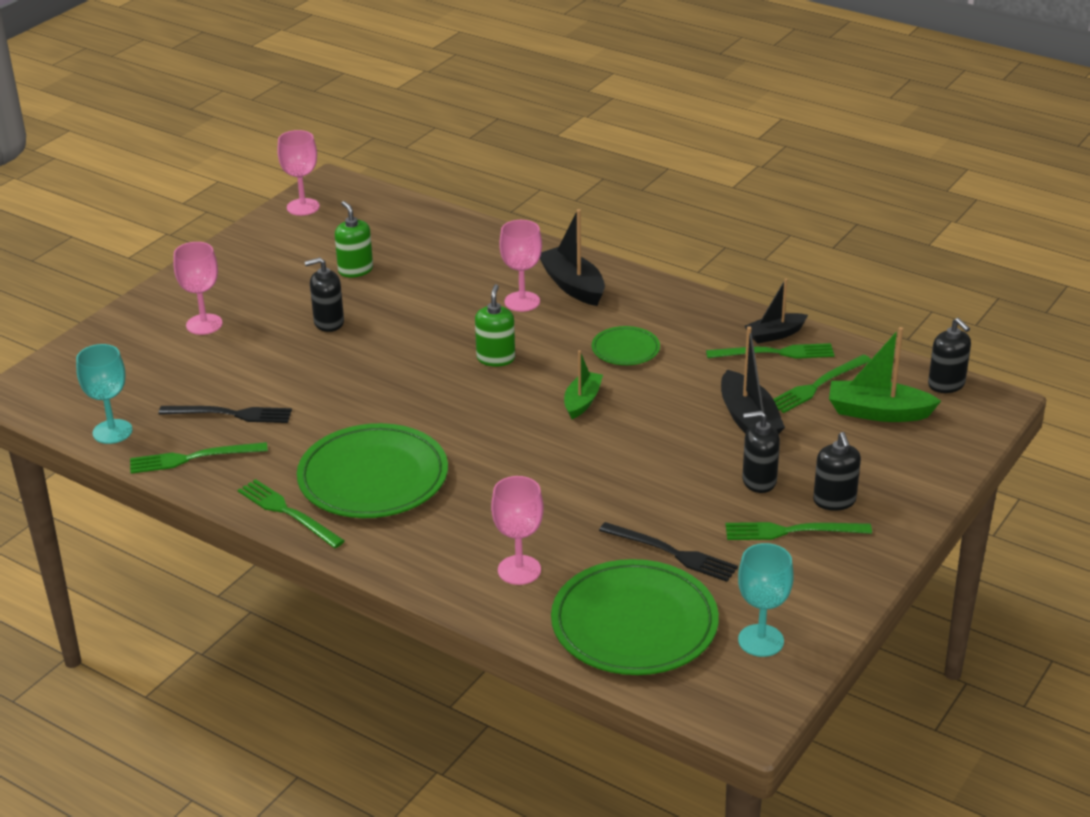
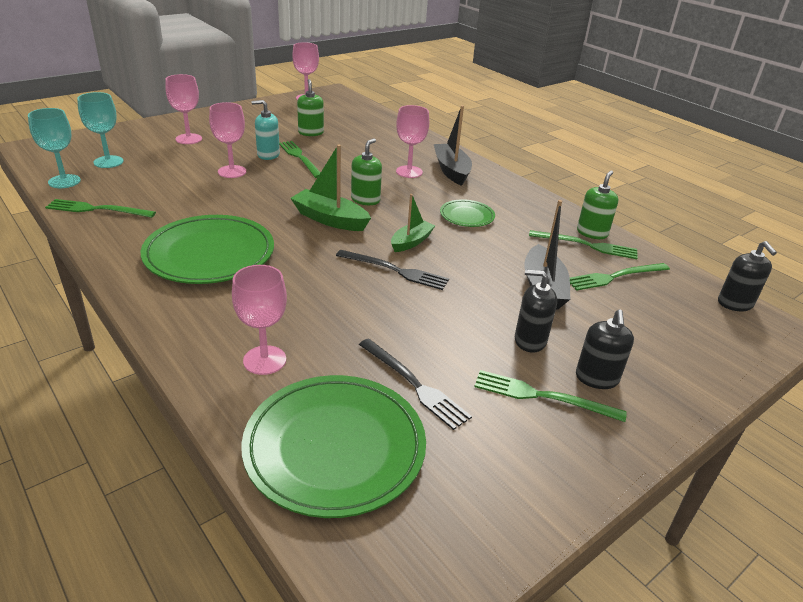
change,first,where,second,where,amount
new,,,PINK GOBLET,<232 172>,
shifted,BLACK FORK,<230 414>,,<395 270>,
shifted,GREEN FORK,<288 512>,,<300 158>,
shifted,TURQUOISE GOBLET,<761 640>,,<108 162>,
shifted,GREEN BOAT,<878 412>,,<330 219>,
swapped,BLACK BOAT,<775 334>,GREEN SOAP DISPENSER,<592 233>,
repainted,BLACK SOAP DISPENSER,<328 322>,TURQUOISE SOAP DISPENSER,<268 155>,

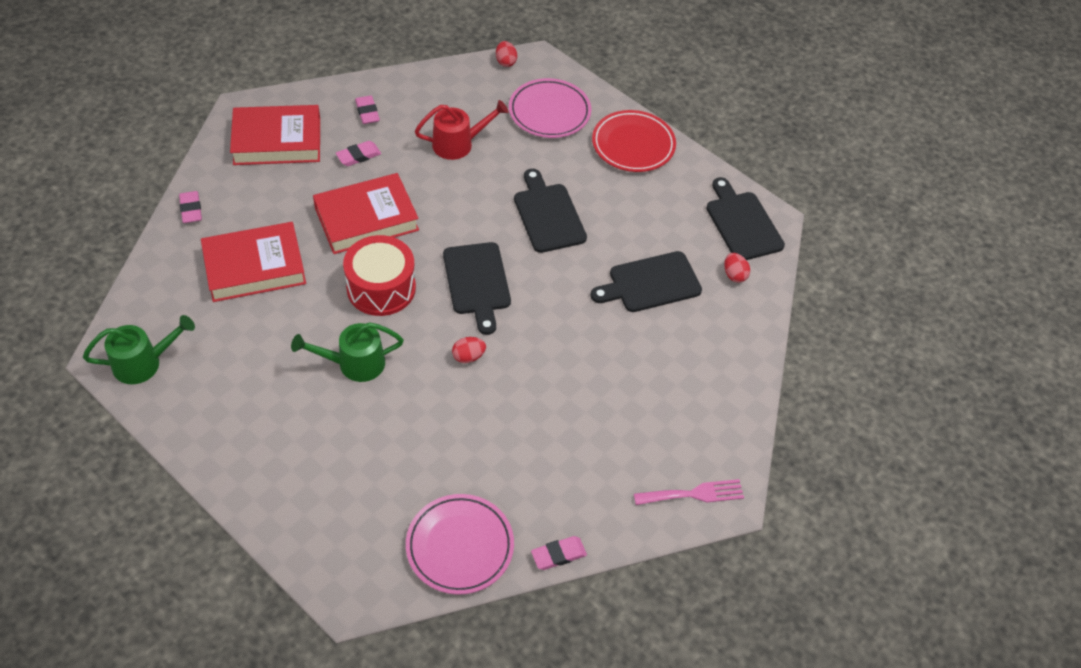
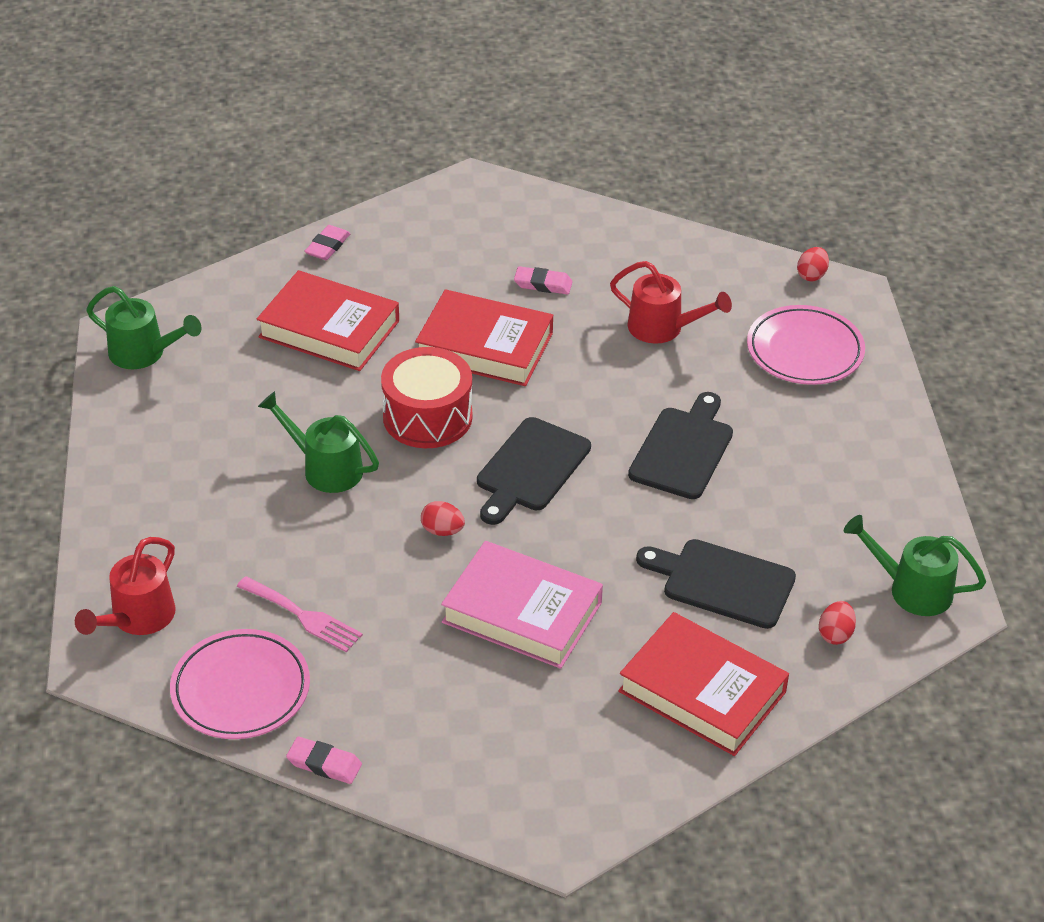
change,first,where,second,where,amount
gone,PINK ERASER,<367 112>,,,
gone,RED PLATE,<633 145>,,,
new,,,RED WATERING CAN,<137 619>,
new,,,PINK BOOK,<522 612>,
shifted,RED BOOK,<277 141>,,<702 691>,
shifted,PINK FORK,<694 494>,,<303 616>,
swapped,BLACK CUTTING BOARD,<742 223>,GREEN WATERING CAN,<911 589>,

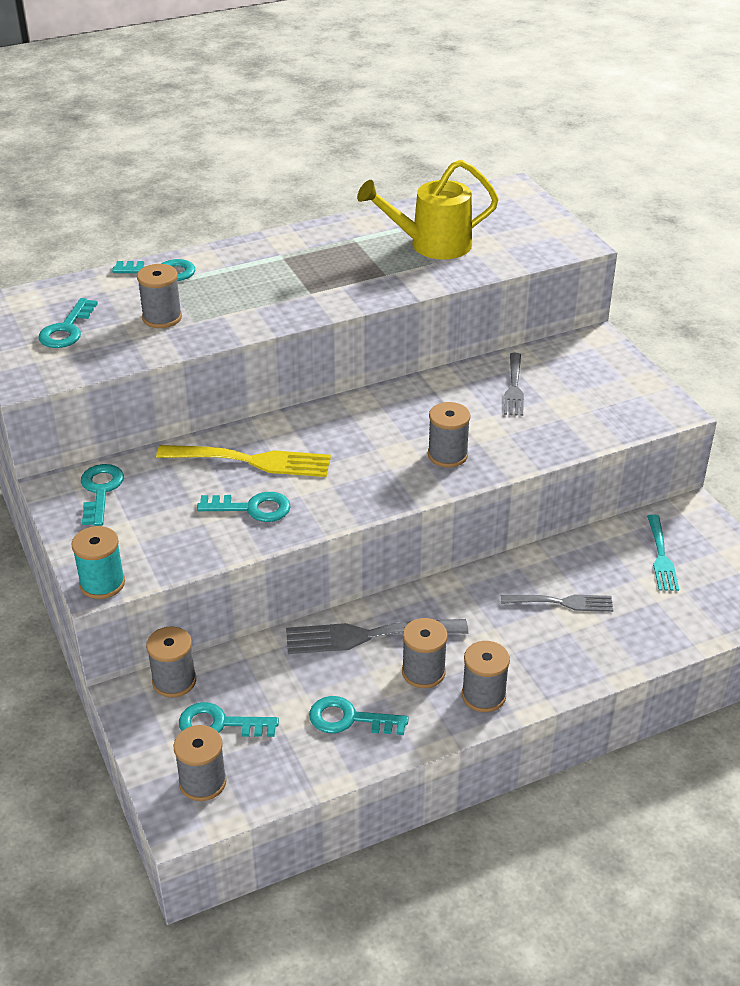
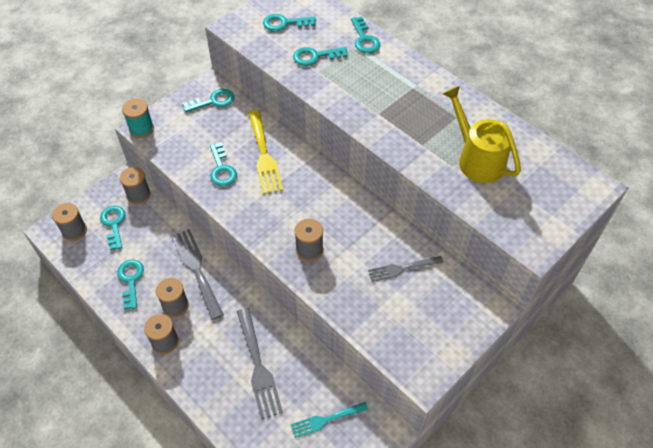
change,first,where,second,where,amount
swapped,GREY SPOOL,<162 318>,TURQUOISE KEY,<315 56>,
scaled,GREY FORK,<561 602>,,<258 366>,x1.58

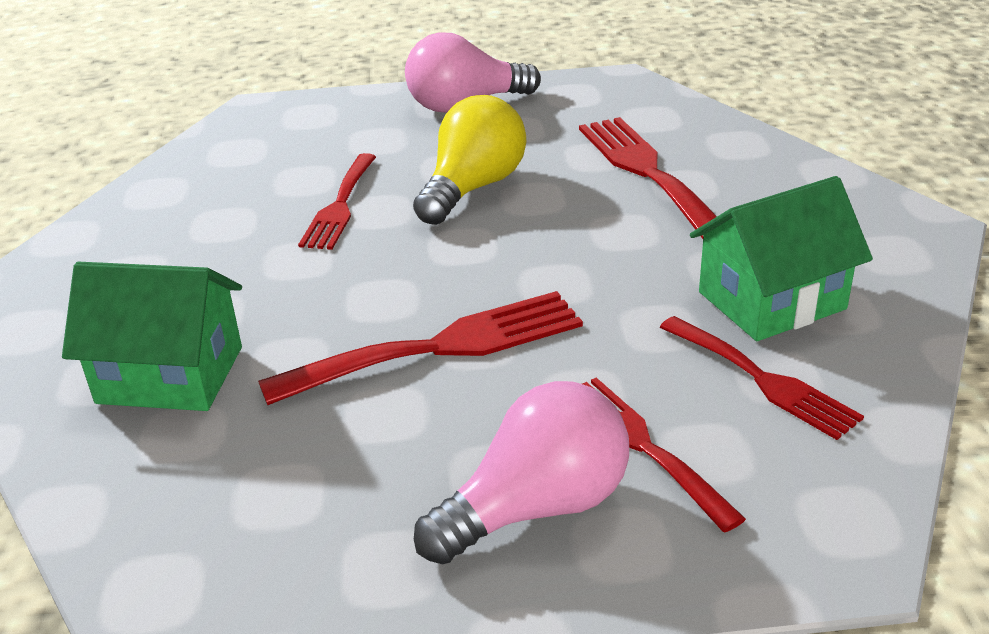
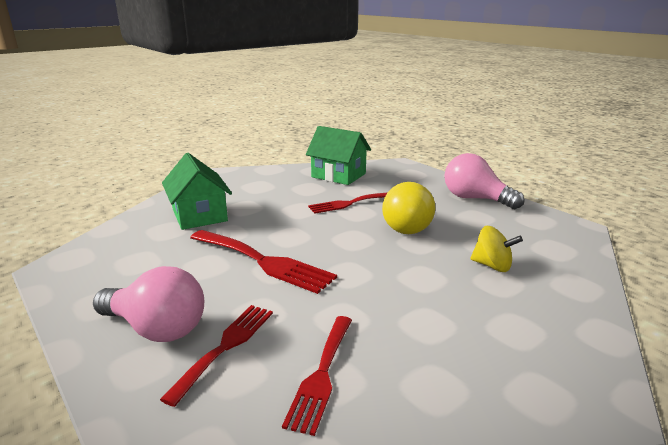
change,first,where,second,where,amount
shifted,GREEN HOUSE,<771 300>,,<338 175>,
swapped,RED FORK,<647 172>,YELLOW SPINNING TOP,<492 266>,
rotated,YELLOW LIGHT BULB,<473 188>,,<404 225>,90 degrees clockwise

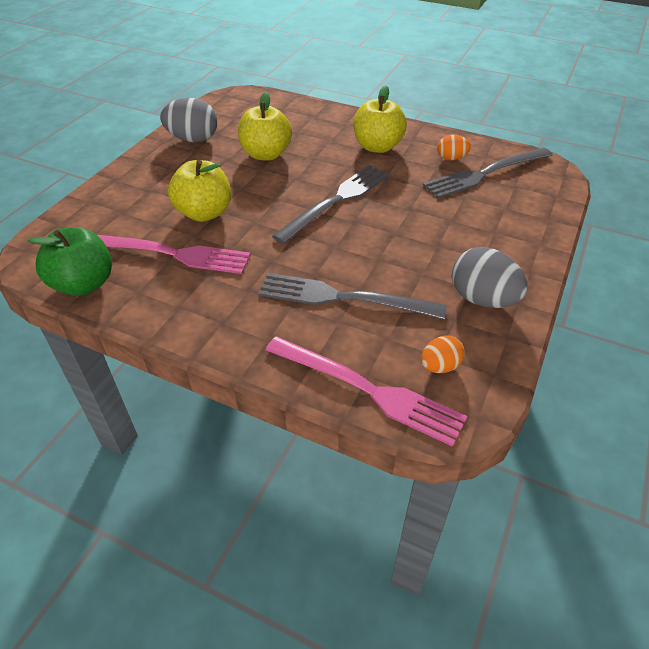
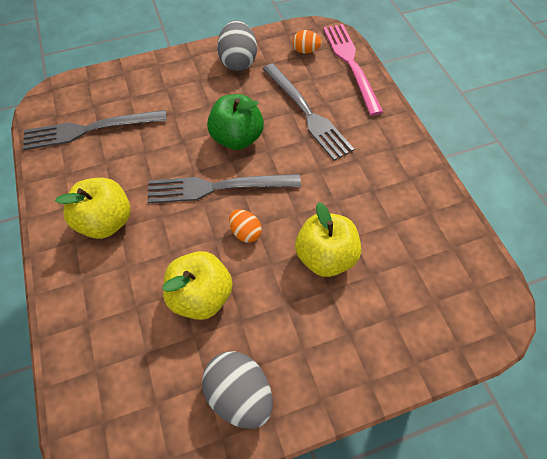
change,first,where,second,where,amount
gone,PINK FORK,<171 254>,,,
shifted,GREEN APPLE,<84 284>,,<237 138>,
shifted,ORANGE EGG,<451 158>,,<245 232>,
rotated,GREY FORK,<485 173>,,<90 129>,150 degrees clockwise

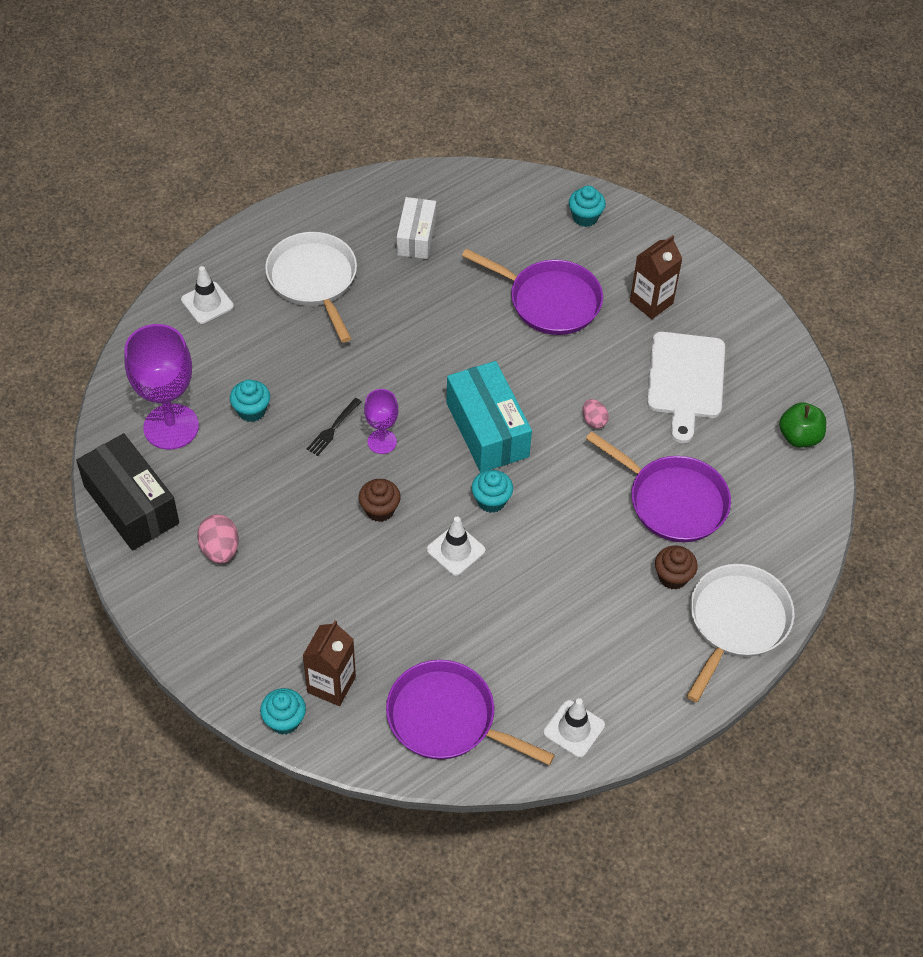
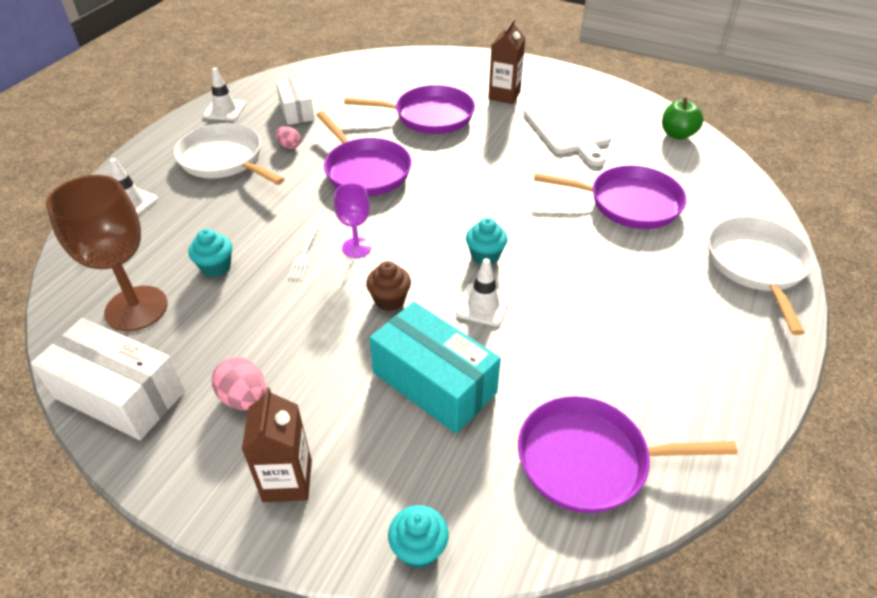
change,first,where,second,where,amount
gone,TURQUOISE CUPCAKE,<585 217>,,,
gone,BROWN CUPCAKE,<673 577>,,,
new,,,PURPLE PAN,<365 170>,
shifted,BROWN CARTON,<331 684>,,<287 480>,
shifted,TURQUOISE BOX,<487 430>,,<434 382>,
shifted,WHITE TRAFFIC CONE,<574 729>,,<225 110>,
shifted,PINK EGG,<594 420>,,<289 146>,
repainted,BLACK BOX,<131 504>,WHITE BOX,<120 394>,
repainted,PURPLE GOBLET,<171 427>,BROWN GOBLET,<136 308>,
repainted,BLACK FORK,<333 428>,WHITE FORK,<304 253>,

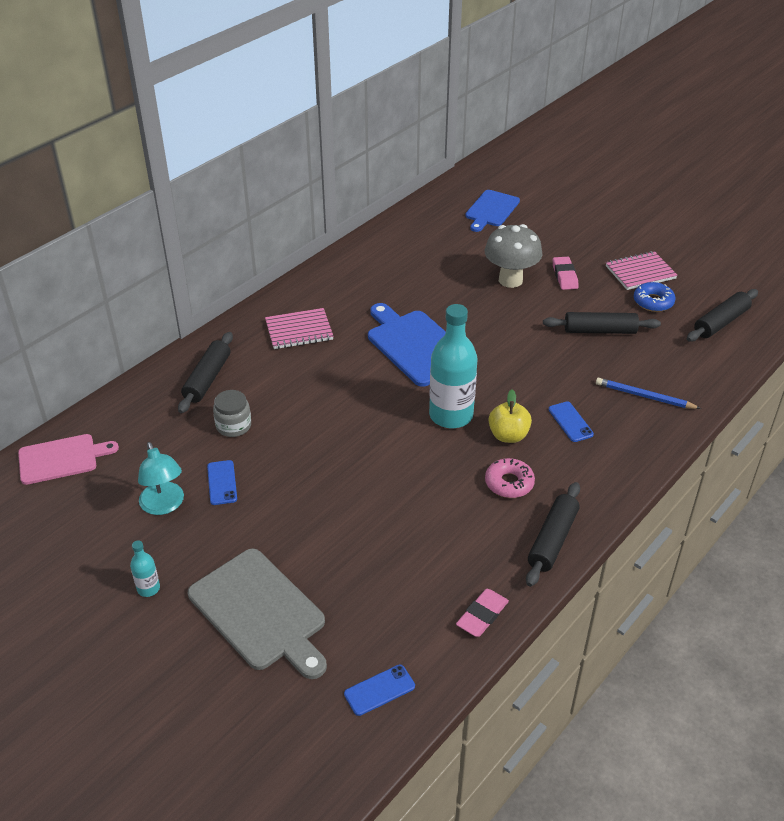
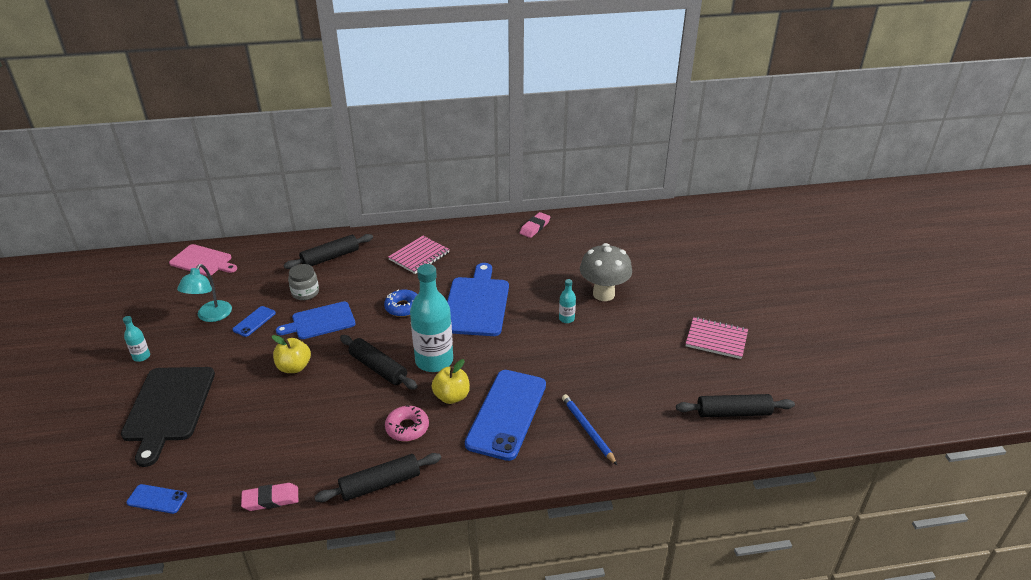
change,first,where,second,where,amount
new,,,YELLOW APPLE,<294 367>,
new,,,TURQUOISE BOTTLE,<566 319>,
shifted,BLUE CUTTING BOARD,<491 210>,,<320 321>,
shifted,BLACK ROLLING PIN,<600 331>,,<378 368>,
shifted,PINK ERASER,<564 276>,,<535 227>,
shifted,BLUE DONUT,<653 302>,,<403 307>,
repainted,GREY CUTTING BOARD,<259 612>,BLACK CUTTING BOARD,<168 407>,
rotated,PINK NOTEBOOK,<299 330>,,<419 256>,75 degrees counterclockwise
scaled,BLUE PHONE,<570 422>,,<507 414>,x2.28

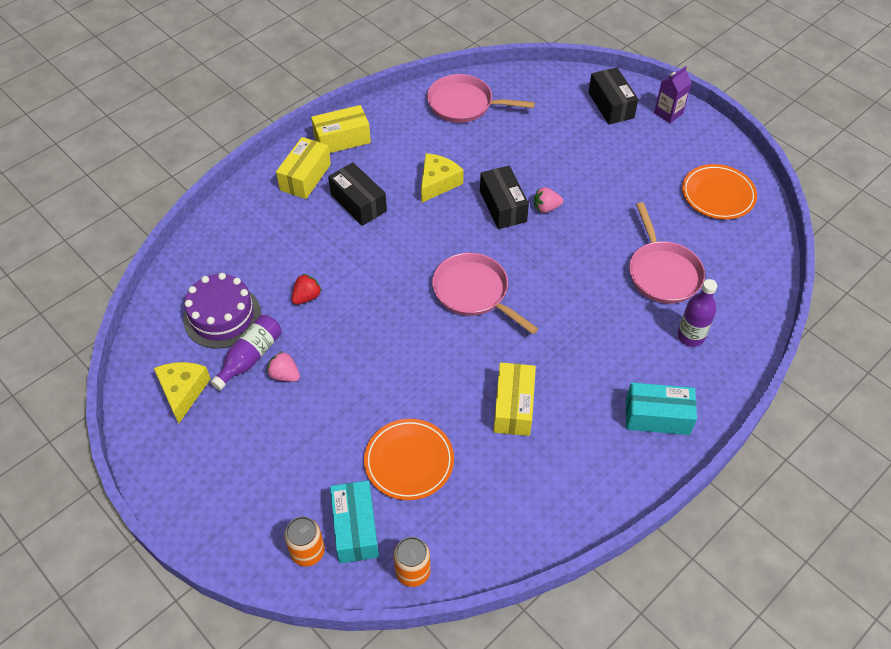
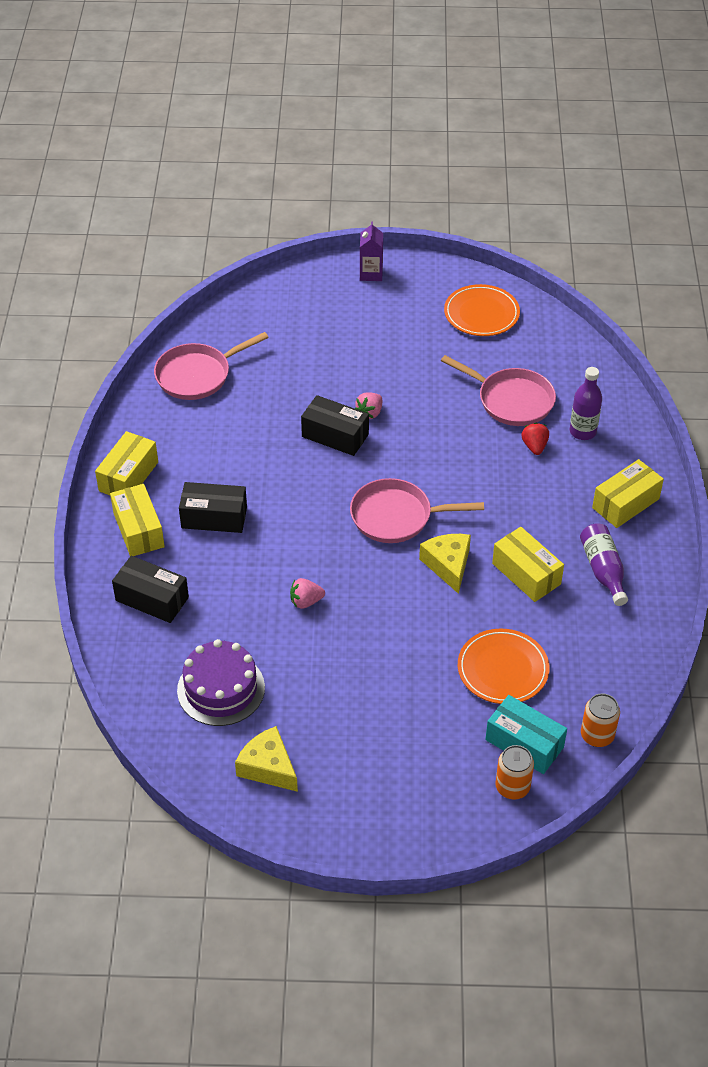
change,first,where,second,where,amount
shifted,PURPLE BOTTLE,<250 357>,,<603 570>,
shifted,PINK STRAWBERRY,<285 375>,,<306 601>,
shifted,RED STRAWBERRY,<307 297>,,<534 446>,
shifted,YELLOW CHEESE,<438 183>,,<448 565>,
shifted,BLACK BOX,<611 105>,,<152 599>,
repainted,TURQUOISE BOX,<657 416>,YELLOW BOX,<625 503>,

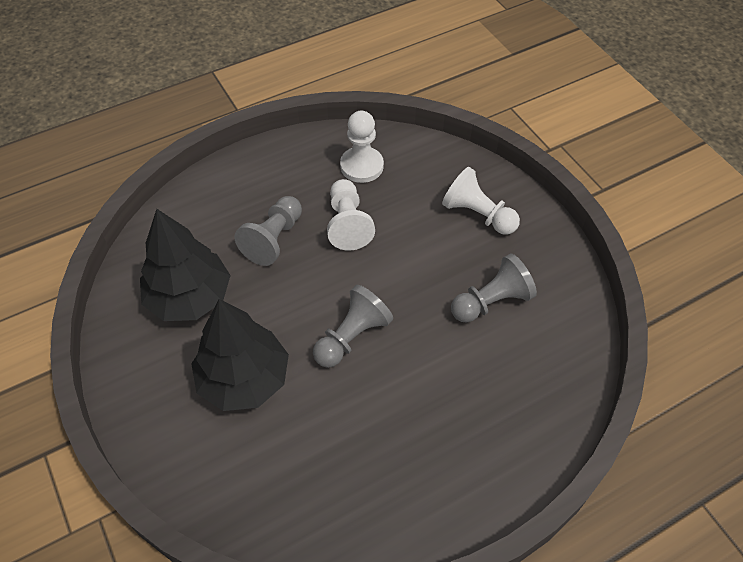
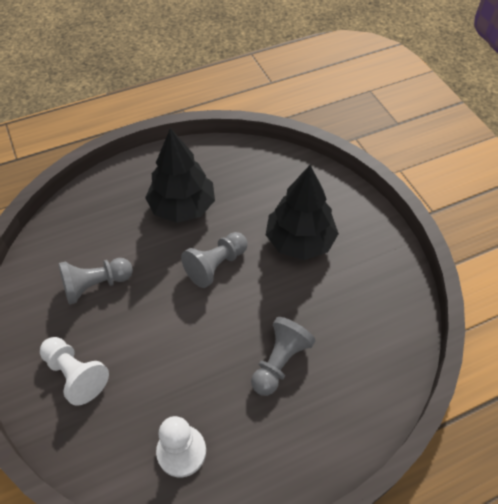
change,first,where,second,where,amount
gone,WHITE PAWN,<348 224>,,,
shifted,BLACK TREE,<189 297>,,<182 207>,

